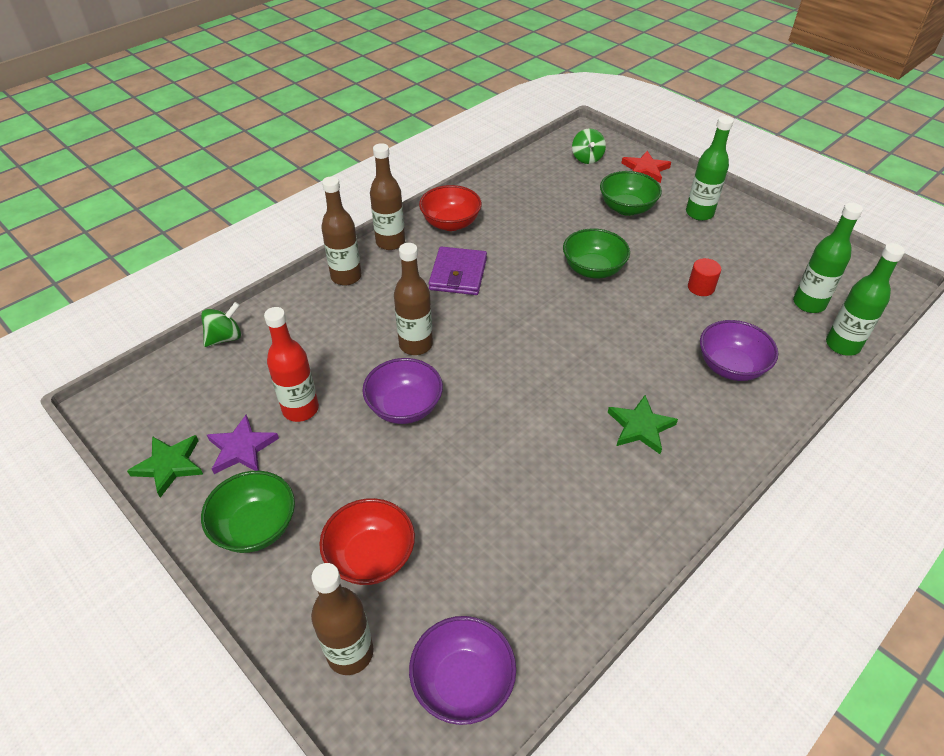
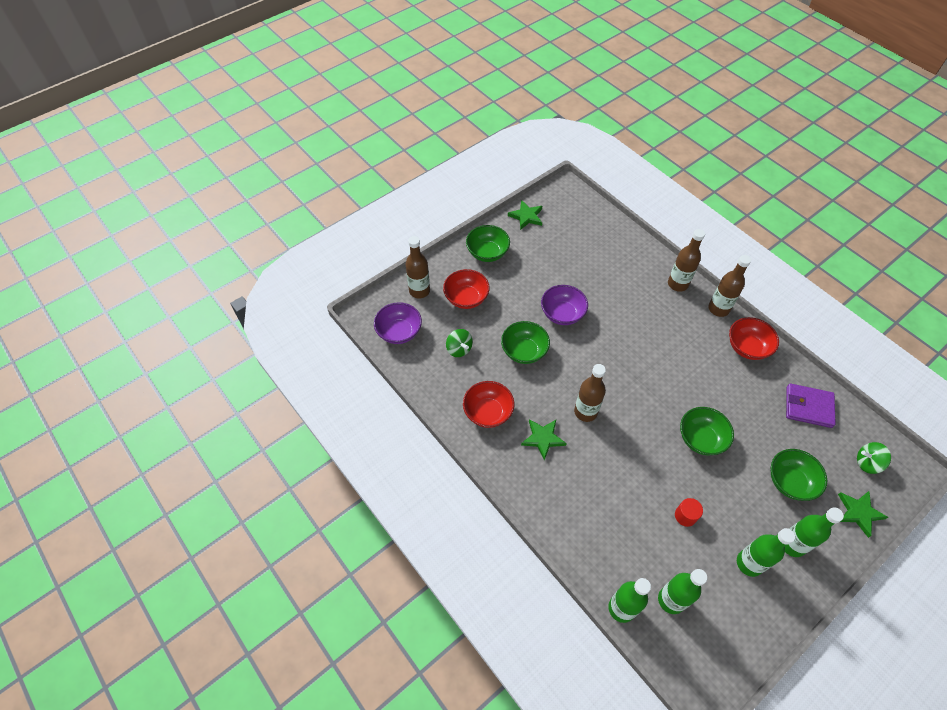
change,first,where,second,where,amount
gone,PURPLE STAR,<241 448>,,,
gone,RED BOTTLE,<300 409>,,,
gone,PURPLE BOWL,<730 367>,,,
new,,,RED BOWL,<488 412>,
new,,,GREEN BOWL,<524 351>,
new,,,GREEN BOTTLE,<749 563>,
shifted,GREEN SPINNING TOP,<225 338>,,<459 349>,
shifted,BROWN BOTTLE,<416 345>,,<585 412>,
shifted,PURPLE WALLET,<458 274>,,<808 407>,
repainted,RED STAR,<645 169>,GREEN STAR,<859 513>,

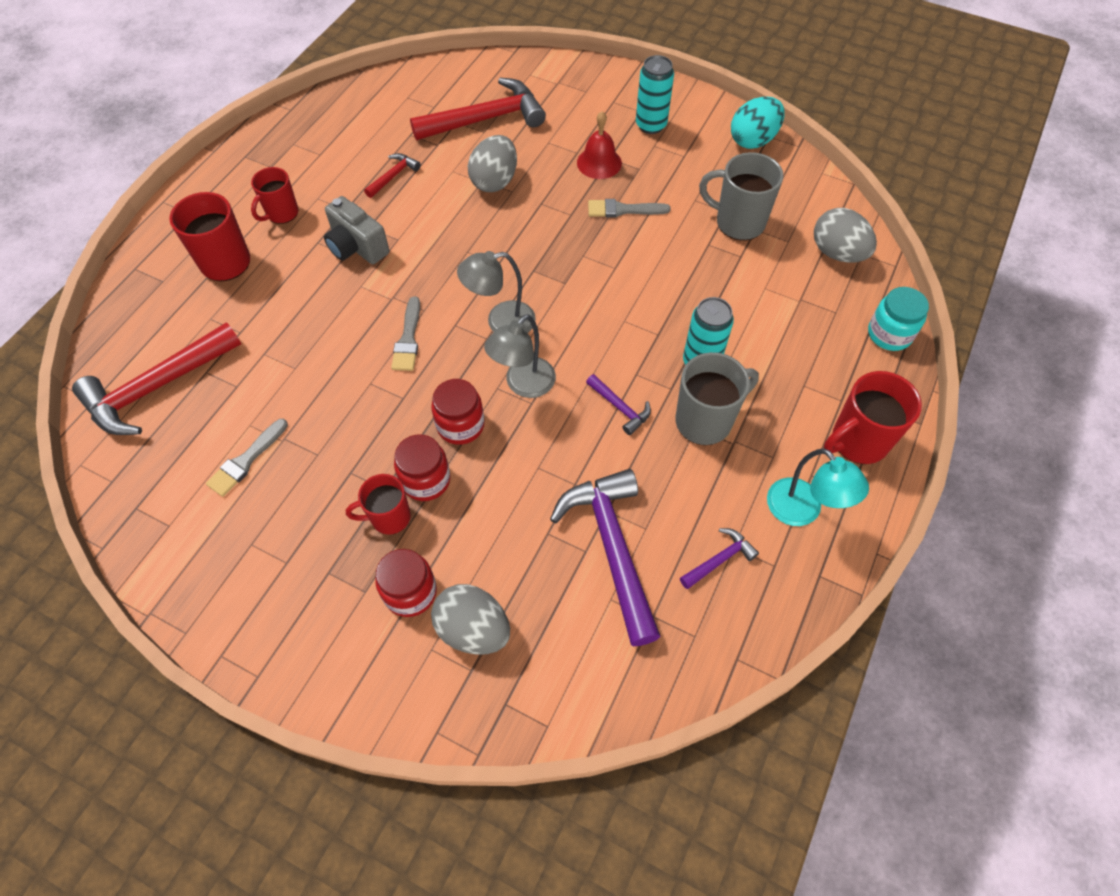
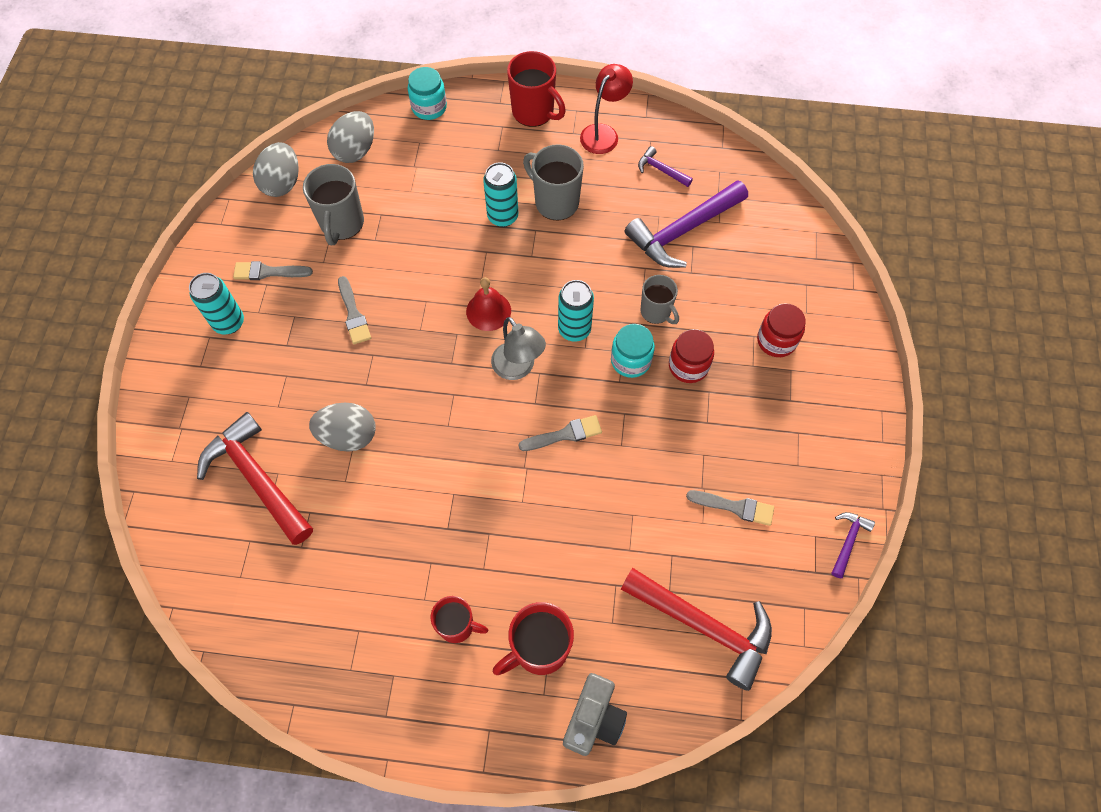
change,first,where,second,where,amount
gone,RED MUG,<389 517>,,,
gone,RED HAMMER,<393 176>,,,
gone,TURQUOISE EGG,<753 140>,,,
new,,,GREY BRUSH,<268 272>,
new,,,GREY MUG,<656 312>,
shifted,GREY CAMERA,<357 247>,,<593 719>,
shifted,GREY EGG,<473 629>,,<282 183>,
shifted,RED BELL,<599 163>,,<488 311>,
shifted,PURPLE HAMMER,<620 408>,,<848 541>,
swapped,GREY LAMP,<523 385>,TURQUOISE CAN,<574 329>,
repainted,RED JAR,<460 425>,TURQUOISE JAR,<630 360>,
repainted,TURQUOISE LAMP,<802 511>,RED LAMP,<603 133>,

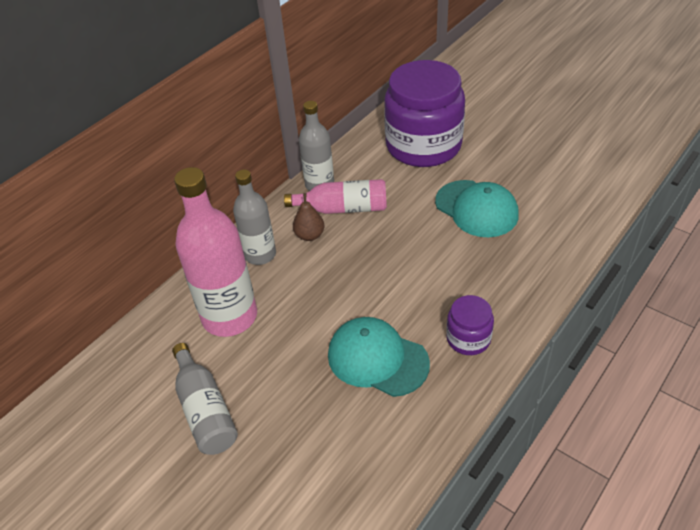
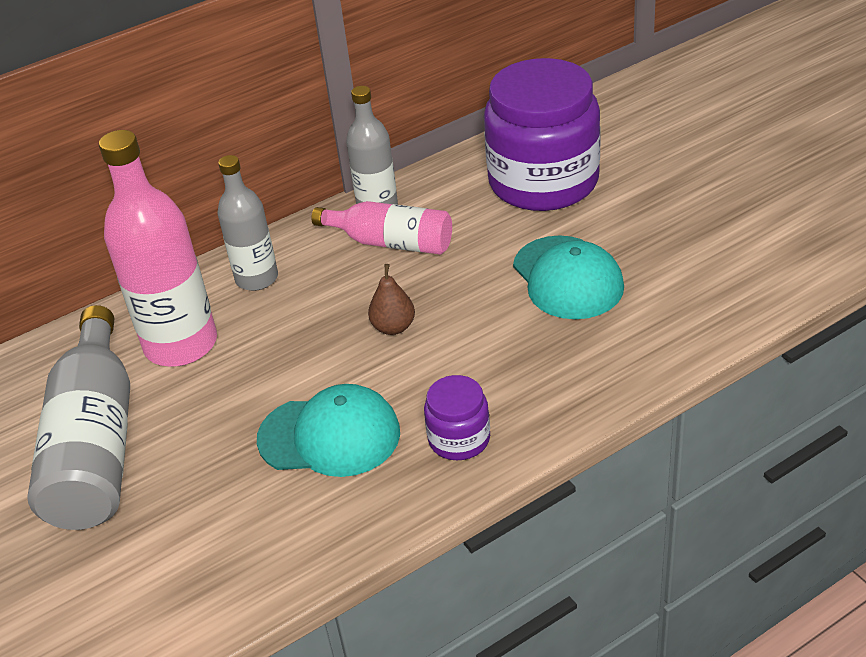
change,first,where,second,where,amount
shifted,BROWN PEAR,<310 235>,,<393 327>,
rotated,TURQUOISE CAP,<377 359>,,<329 436>,135 degrees clockwise
scaled,GREY BOTTLE,<205 410>,,<96 444>,x1.62

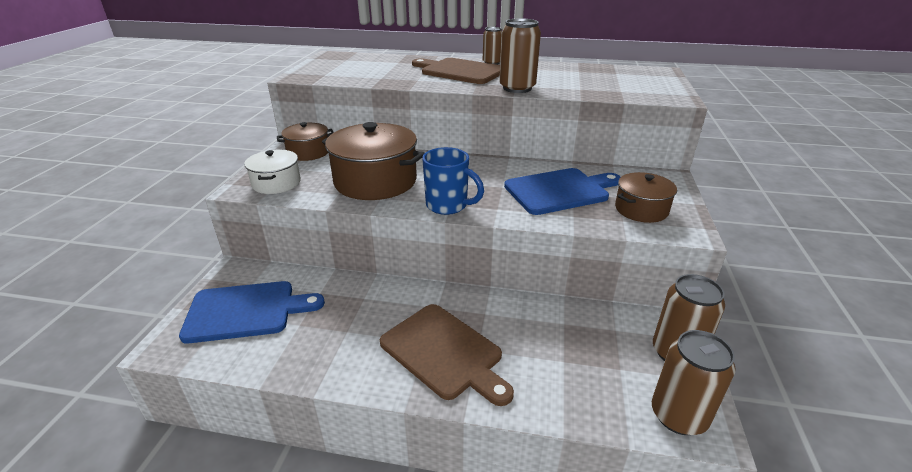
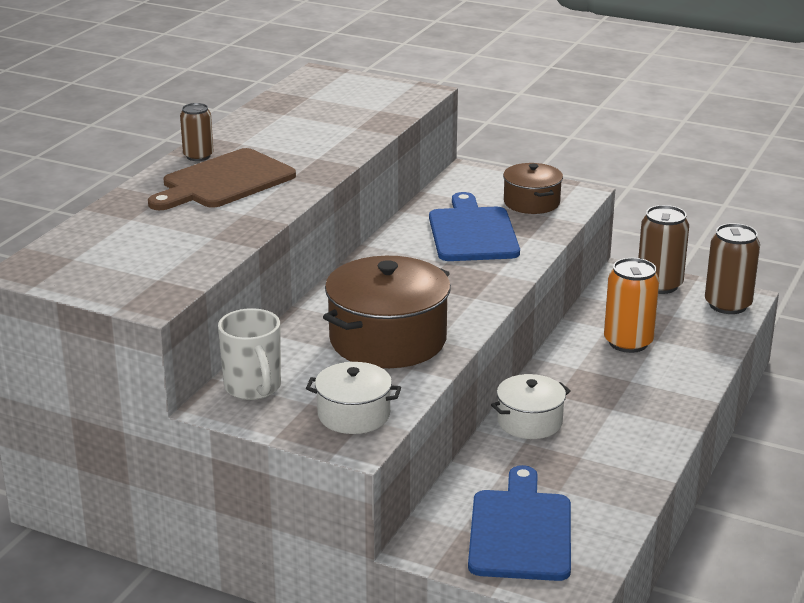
change,first,where,second,where,amount
gone,BROWN CUTTING BOARD,<444 352>,,,
gone,BLUE MUG,<448 206>,,,
gone,BROWN CAN,<517 88>,,,
new,,,WHITE POT,<529 422>,
new,,,ORANGE CAN,<628 342>,
swapped,BROWN POT,<308 152>,WHITE MUG,<253 388>,

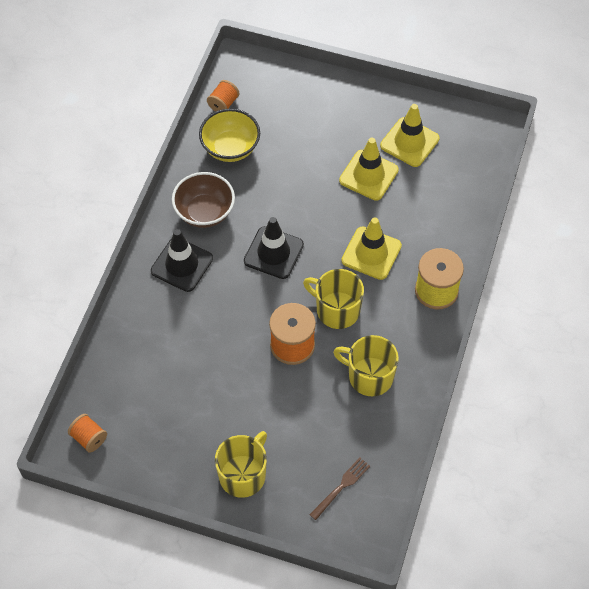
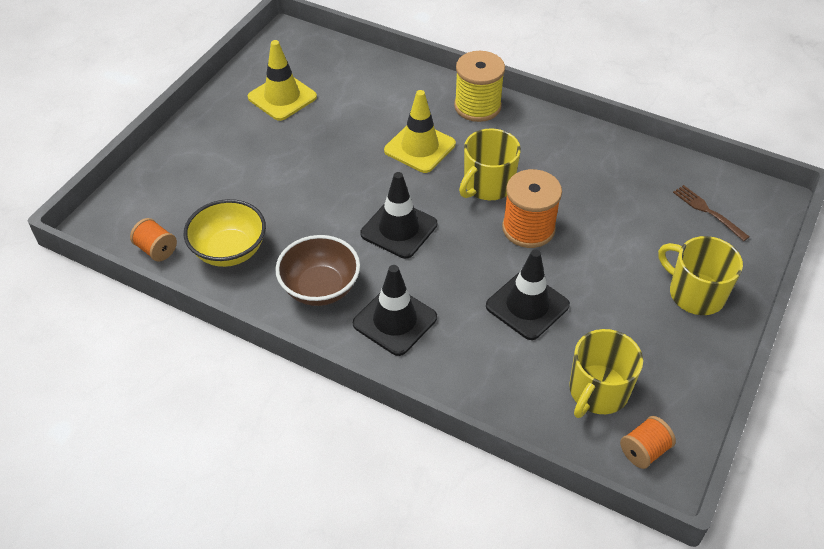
change,first,where,second,where,amount
gone,YELLOW TRAFFIC CONE,<368 175>,,,
new,,,BLACK TRAFFIC CONE,<527 305>,
shifted,YELLOW MUG,<369 376>,,<598 391>,

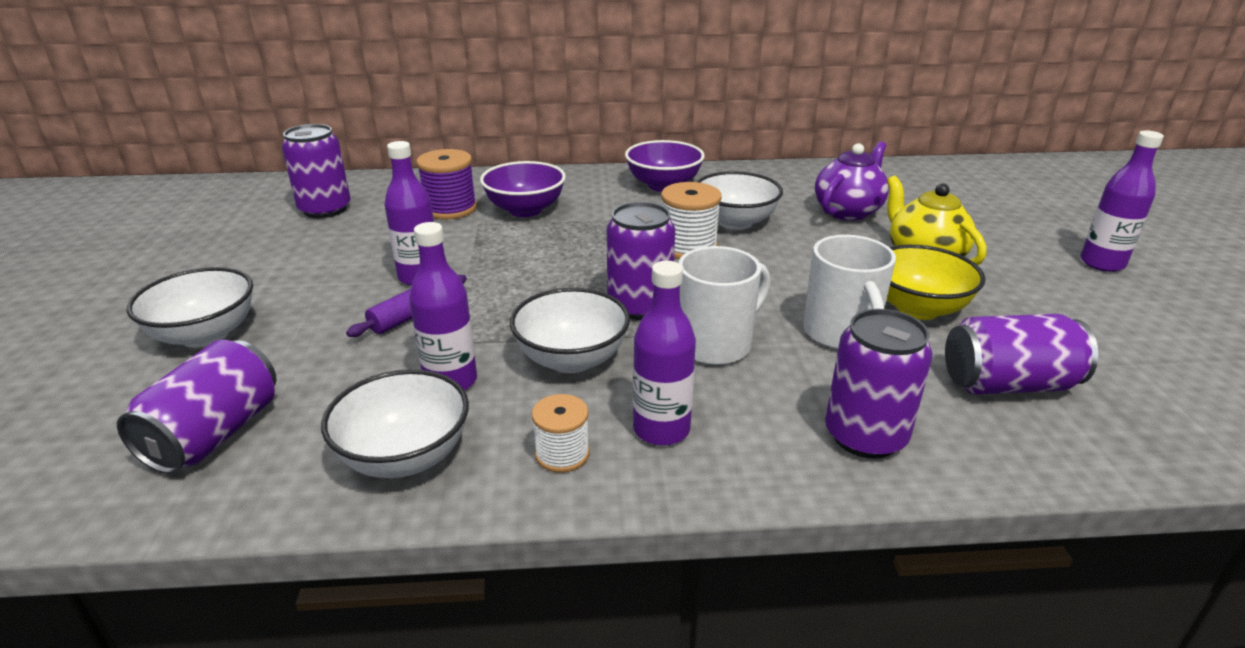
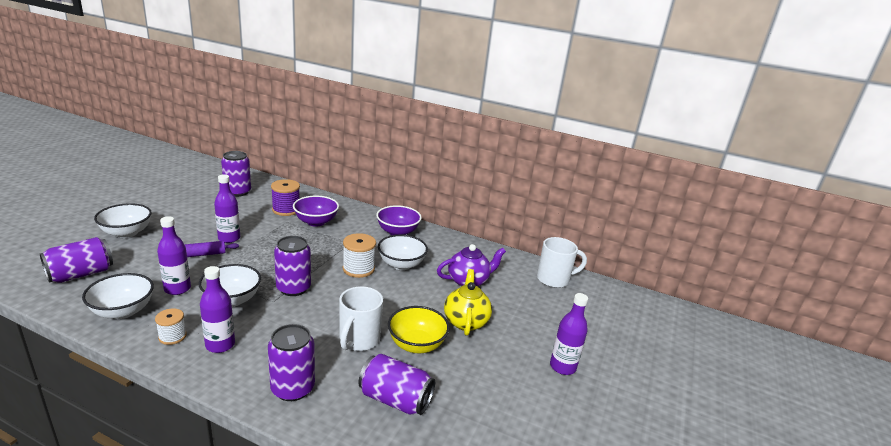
change,first,where,second,where,amount
shifted,WHITE MUG,<716 344>,,<554 279>,

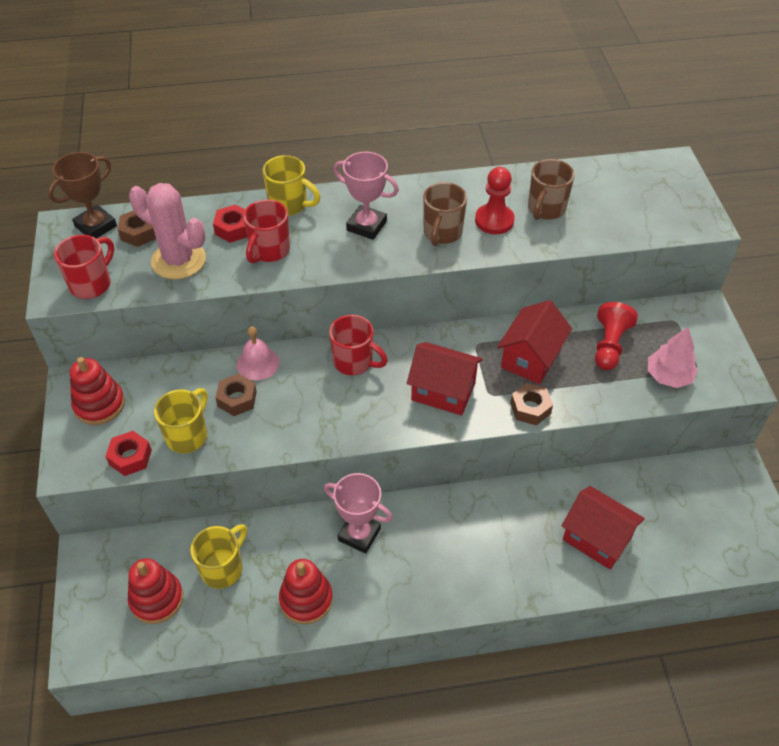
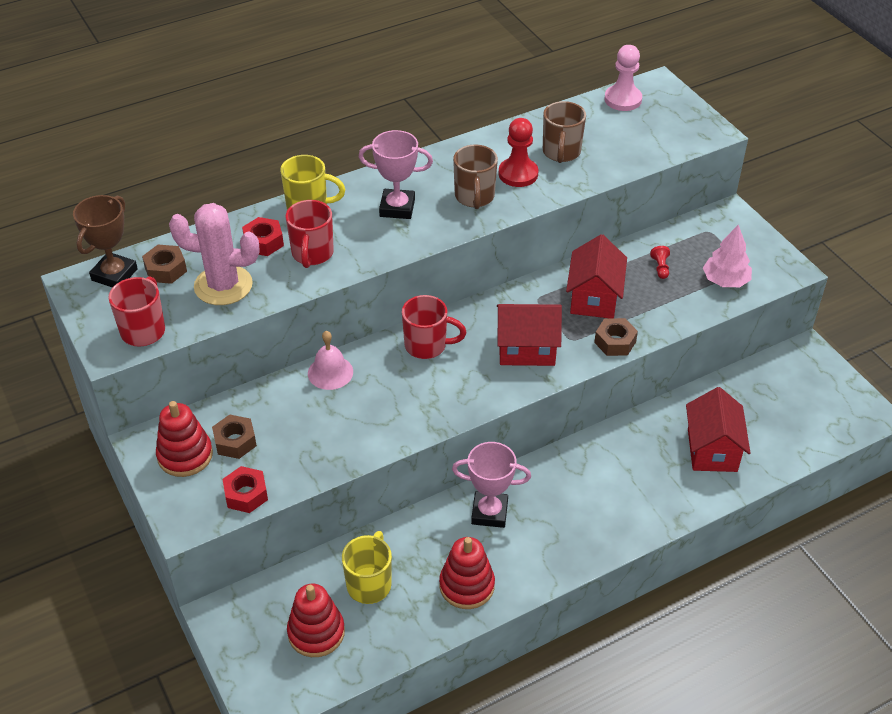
change,first,where,second,where,amount
gone,YELLOW MUG,<188 435>,,,
new,,,PINK PAWN,<623 99>,
shifted,BROWN NUT,<237 399>,,<235 441>,
rotated,RED HOUSE,<597 538>,,<712 450>,75 degrees clockwise
scaled,RED PAWN,<609 345>,,<660 268>,x0.50

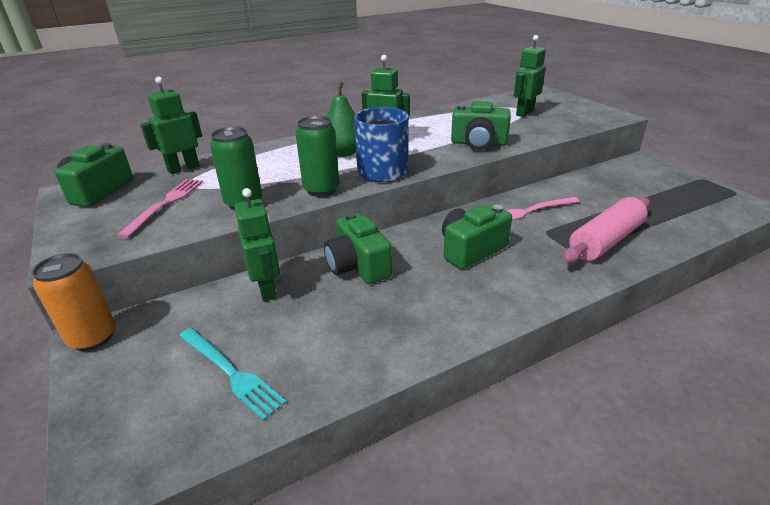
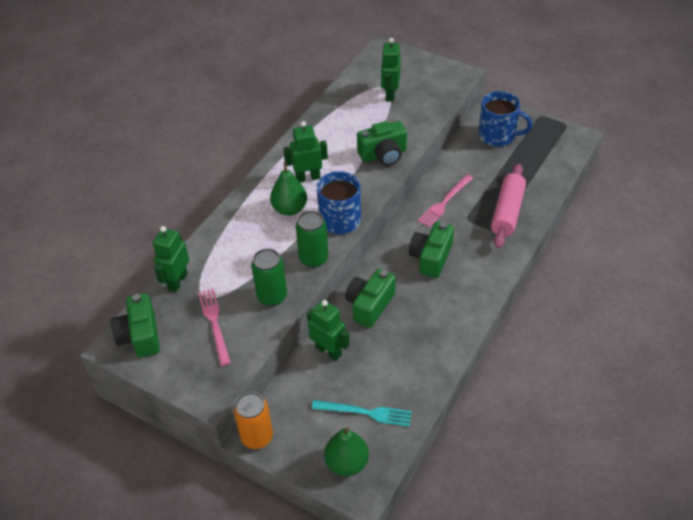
change,first,where,second,where,amount
new,,,GREEN PEAR,<347 463>,
new,,,BLUE MUG,<498 135>,
rotated,GREEN CAMERA,<358 266>,,<370 305>,90 degrees clockwise

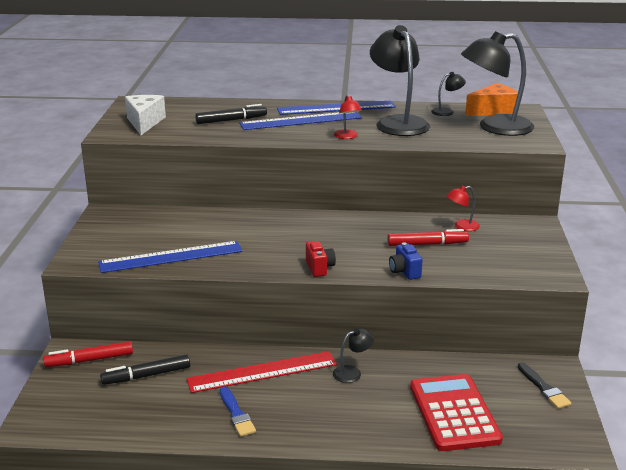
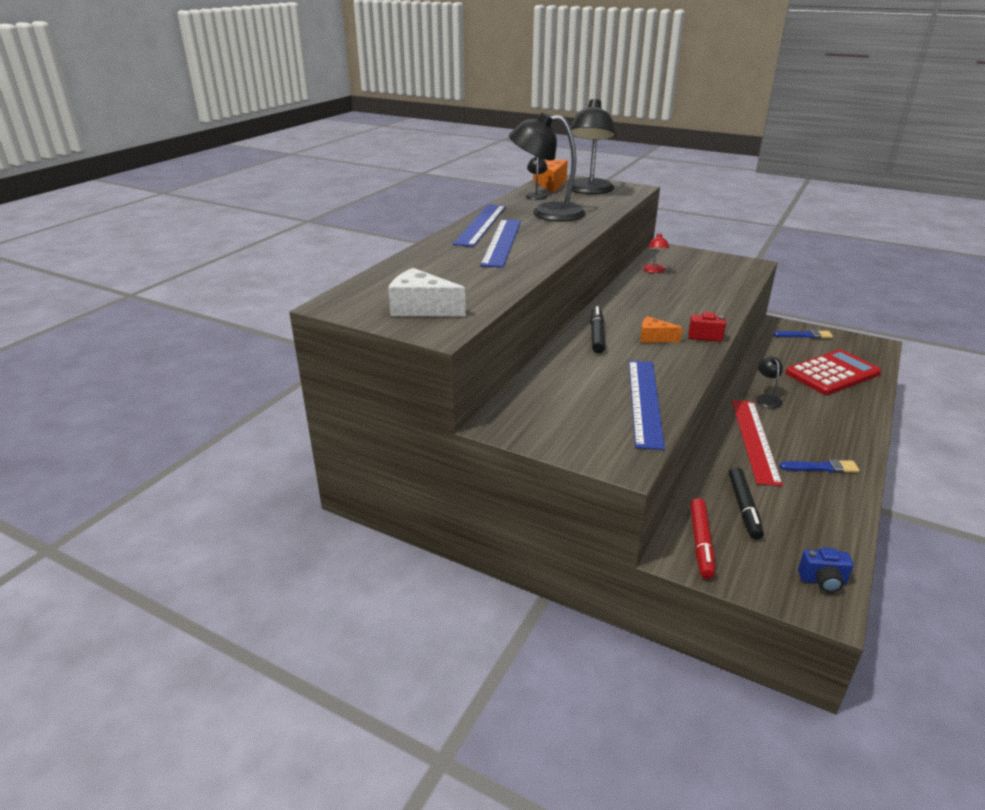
change,first,where,second,where,amount
gone,RED LAMP,<347 137>,,,
gone,RED MARKER,<426 244>,,,
new,,,ORANGE CHEESE,<654 338>,
shifted,BLACK MARKER,<231 120>,,<596 335>,
shifted,BLUE CAMERA,<404 272>,,<822 581>,
repainted,BLACK BRUSH,<543 388>,BLUE BRUSH,<805 335>,
rotated,RED CALCULATOR,<454 413>,,<832 373>,135 degrees clockwise

